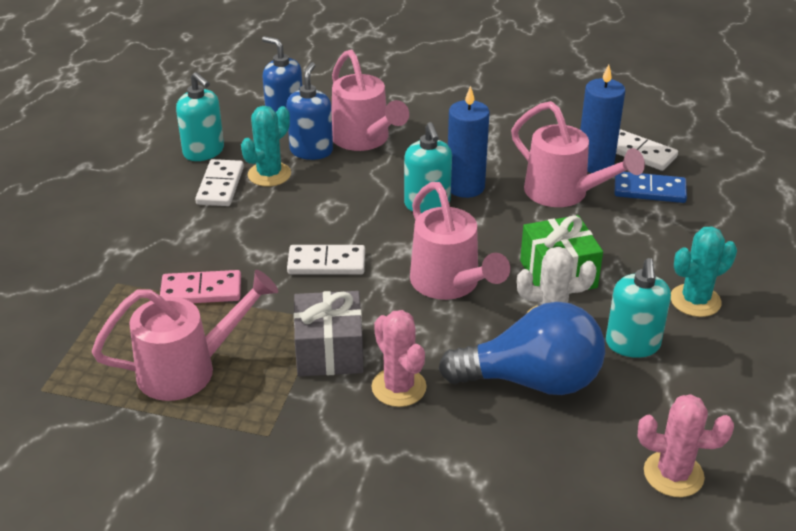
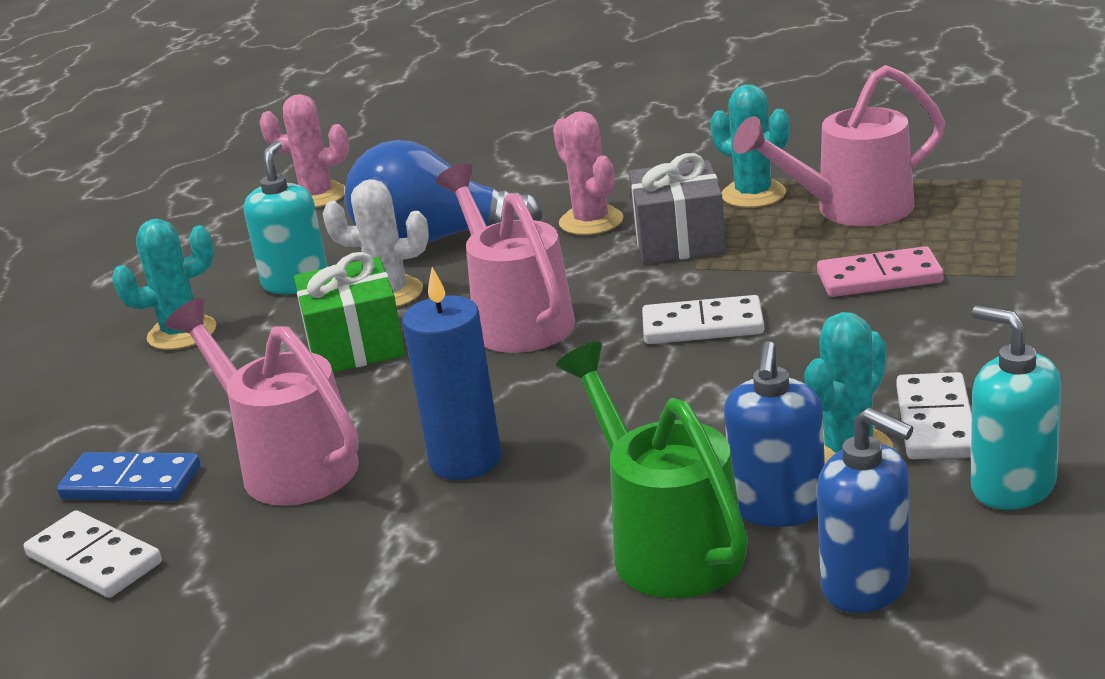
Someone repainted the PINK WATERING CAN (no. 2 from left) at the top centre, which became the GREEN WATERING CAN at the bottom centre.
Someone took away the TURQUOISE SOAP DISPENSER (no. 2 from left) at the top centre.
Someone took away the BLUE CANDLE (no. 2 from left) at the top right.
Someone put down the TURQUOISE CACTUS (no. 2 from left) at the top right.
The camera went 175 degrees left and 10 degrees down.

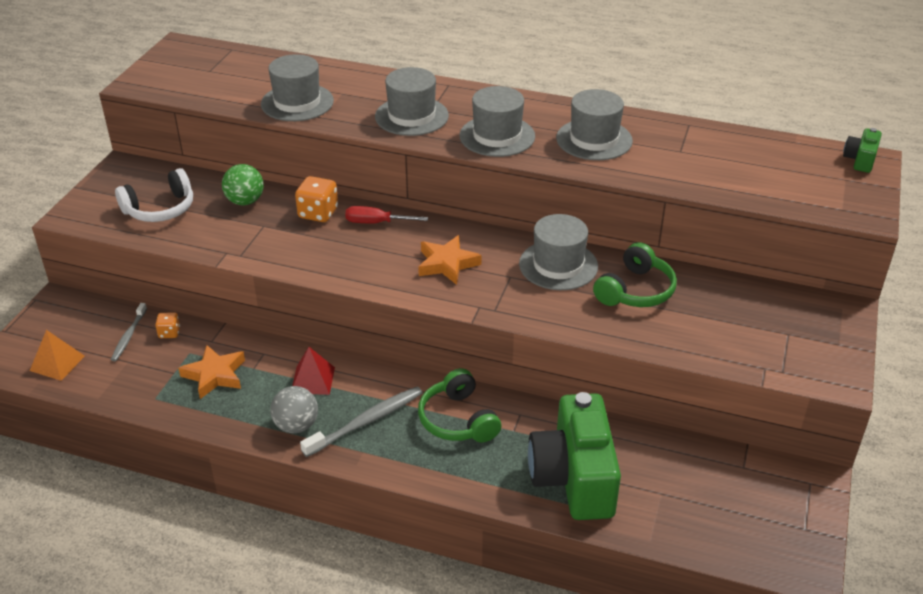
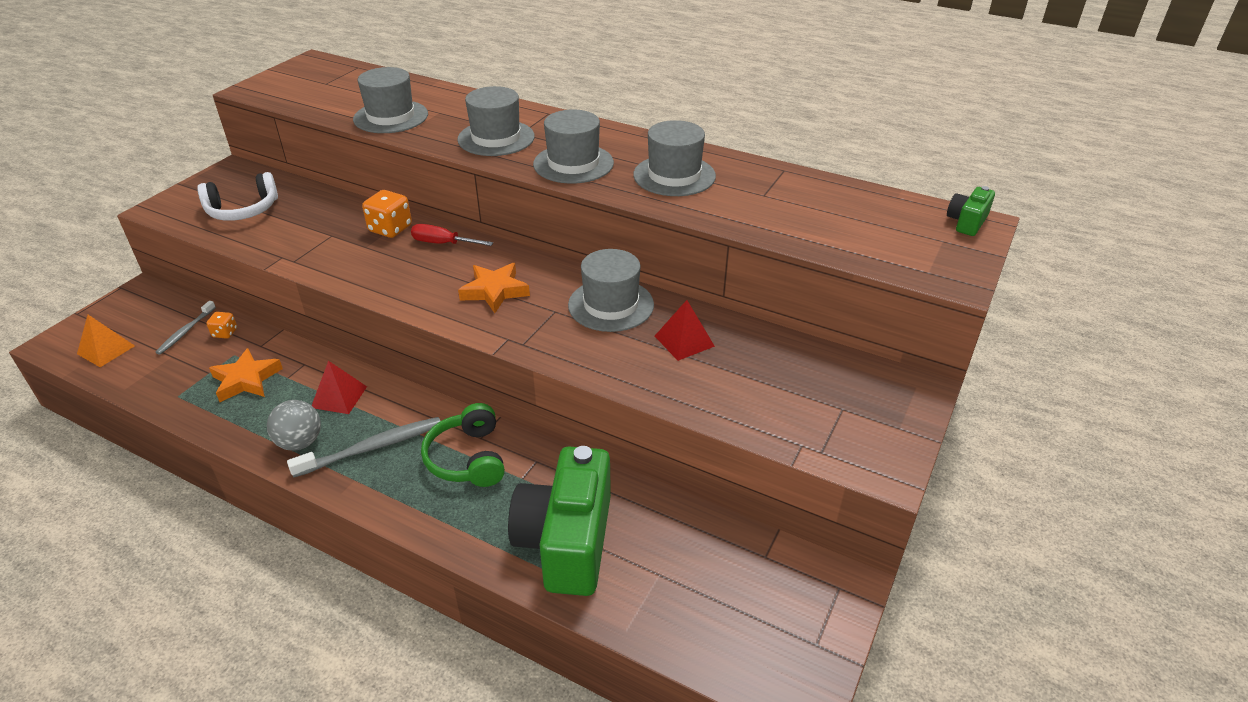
Someone took away the GREEN BALL at the top left.
Someone swapped the GREEN HEADPHONES (no. 2 from left) at the middle right for the RED PYRAMID (no. 2 from left) at the centre.
The camera went 10 degrees right and 0 degrees up.

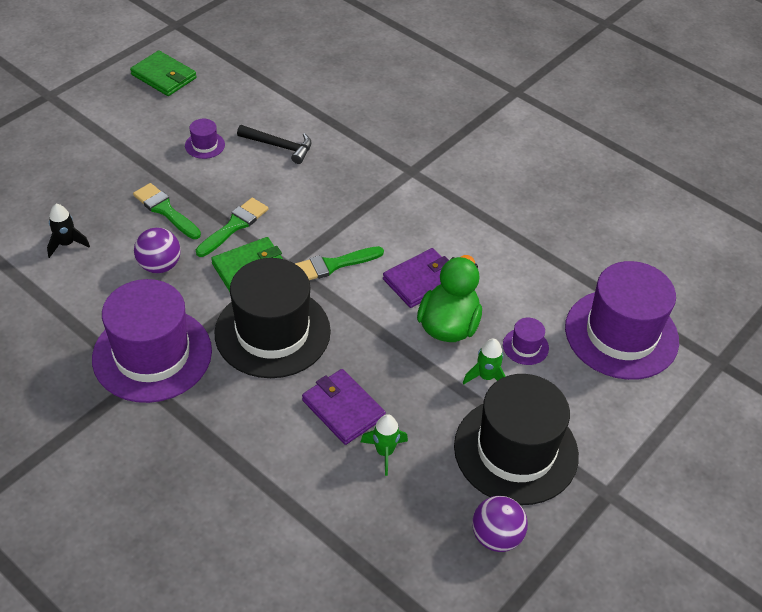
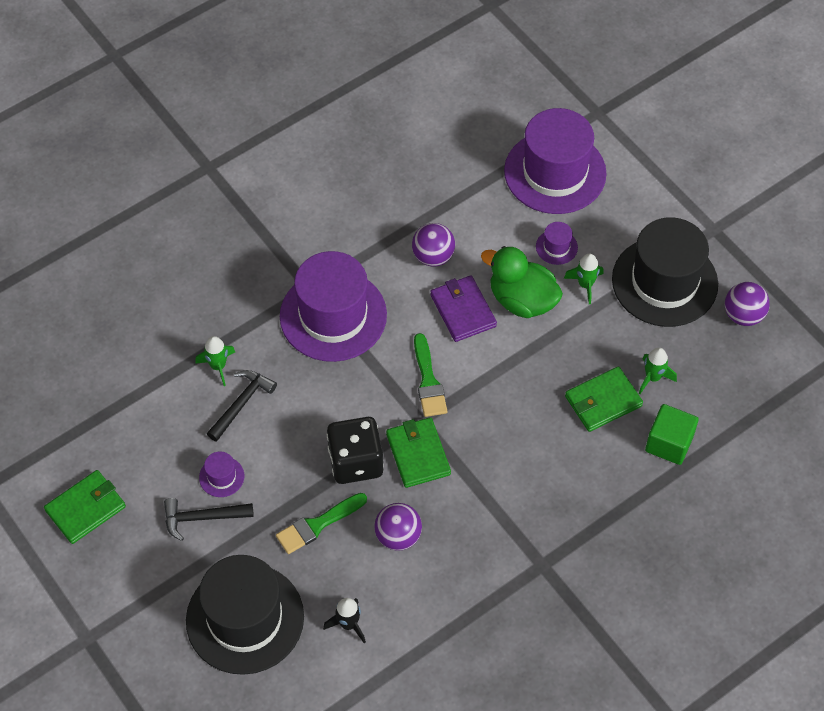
Someone carried the PURPLE HAT (no. 1 from left in the first image) from the middle left to the centre.
Someone swapped the GREEN BRUSH (no. 2 from left) at the middle left for the BLACK DICE at the centre.
Someone carried the BLACK HAT (no. 1 from left) from the centre to the bottom left.
Someone repainted the PURPLE WALLET (no. 1 from left) at the centre, which became the GREEN WALLET (no. 3 from left) at the middle right.
Someone put down the BLACK HAMMER (no. 1 from left) at the bottom left.
Someone put down the GREEN ROCKET (no. 1 from left) at the middle left.
Someone put down the PURPLE BALL (no. 2 from left) at the centre.
Someone put down the GREEN CUBE at the middle right.
The camera went 75 degrees left and 10 degrees up.

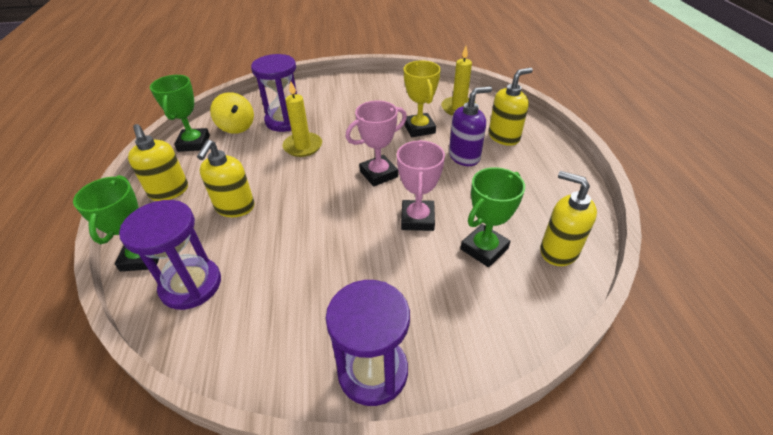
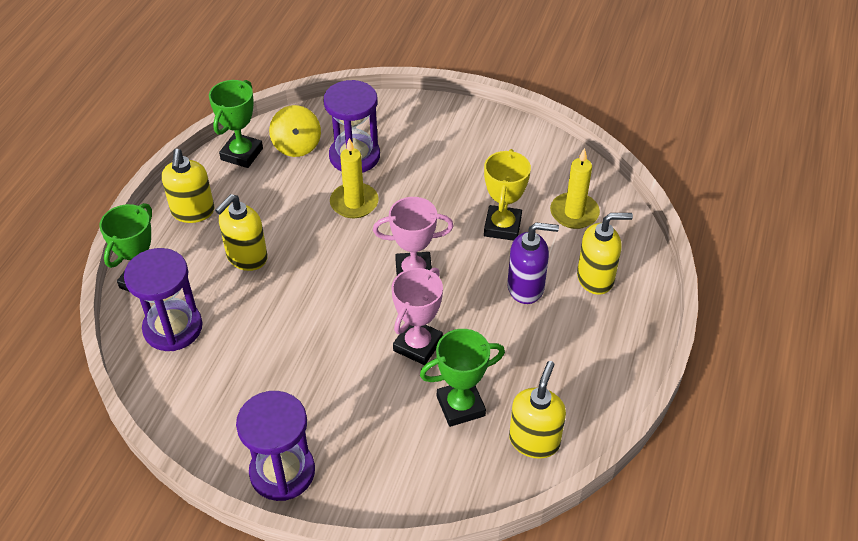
Someone rotated the YELLOW SOAP DISPENSER (no. 4 from left in the first image) at the middle right by 45 degrees clockwise.
The camera went 25 degrees right and 5 degrees up.

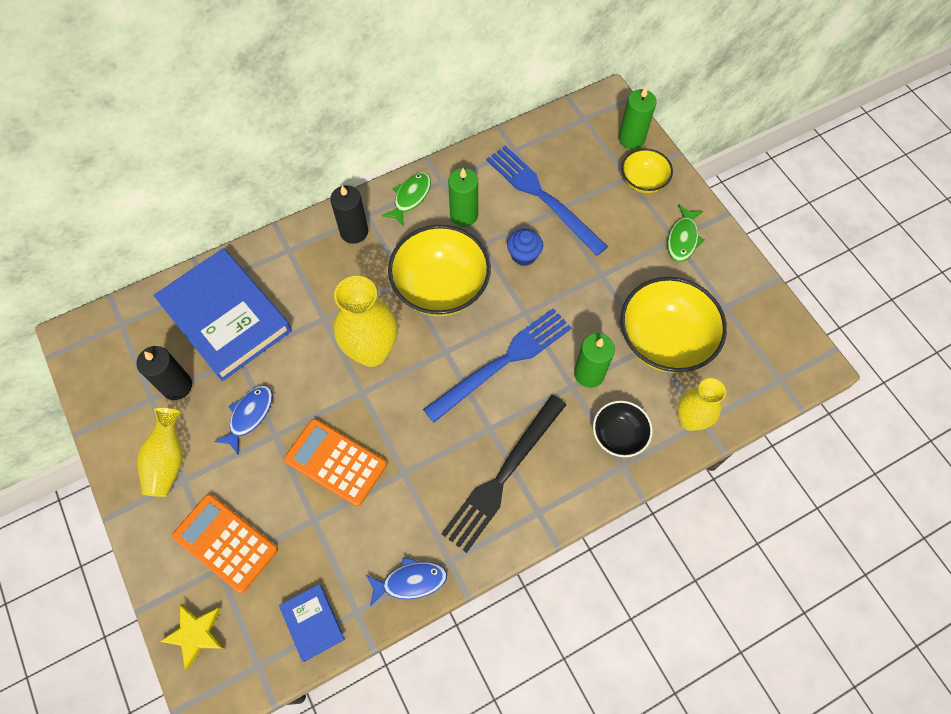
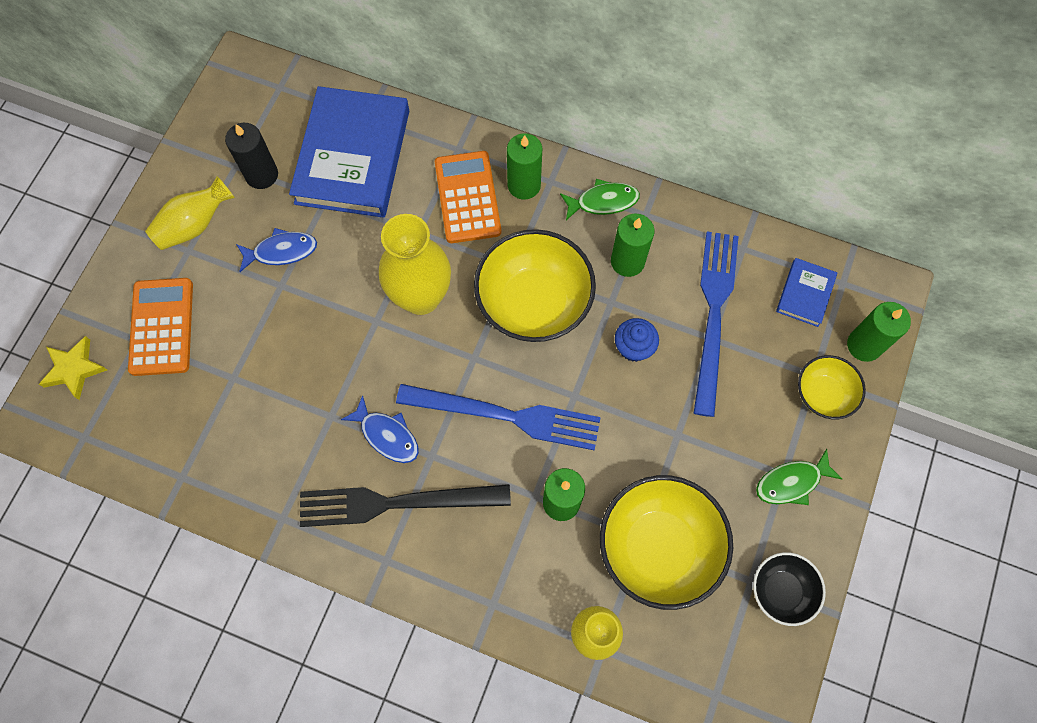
Someone carried the BLUE BOOK (no. 2 from left) from the bottom left to the middle right.
Someone carried the ORANGE CALCULATOR (no. 2 from left) from the centre to the top centre.
Someone repainted the BLACK CANDLE (no. 2 from left) at the top centre, which became the GREEN CANDLE (no. 1 from left) at the top centre.
Someone carried the BLUE FISH (no. 2 from left) from the bottom centre to the centre.
Someone carried the BLACK BOWL from the centre to the bottom right.
The camera went 50 degrees right and 5 degrees up.

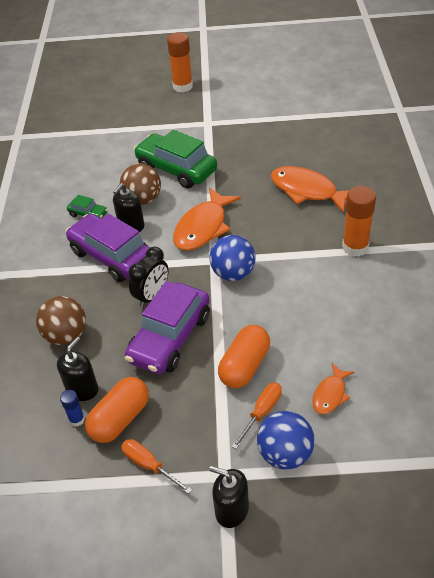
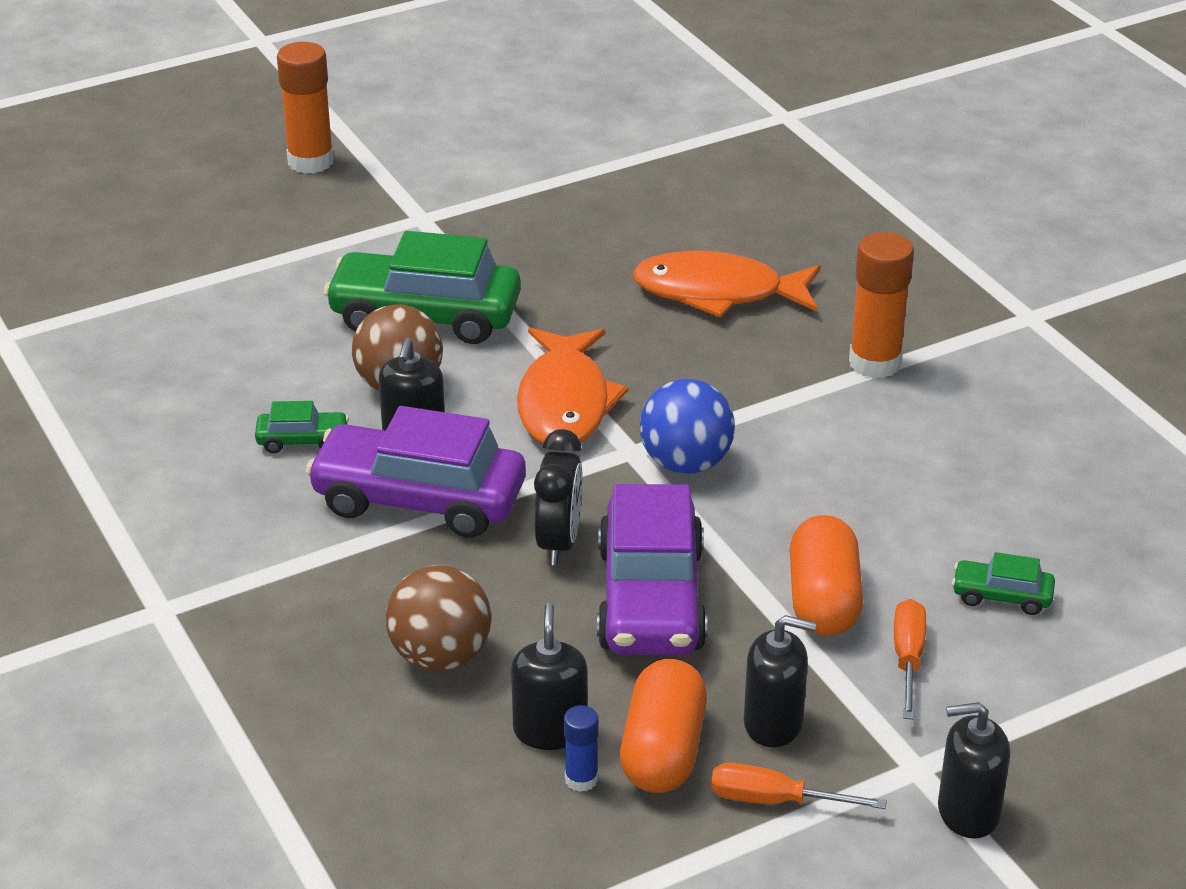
Someone took away the BLUE BALL (no. 2 from left) at the bottom centre.
Someone swapped the ORANGE FISH (no. 3 from left) at the bottom right for the GREEN CAR (no. 3 from left) at the middle right.
Someone put down the BLACK SOAP DISPENSER (no. 3 from left) at the bottom centre.
The camera went 30 degrees left and 10 degrees down.

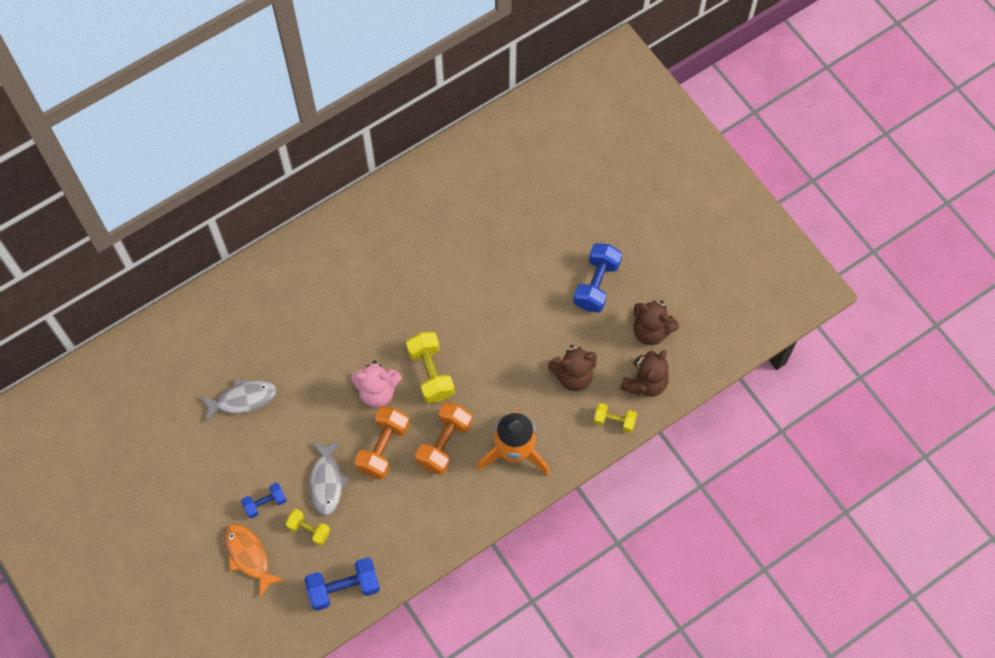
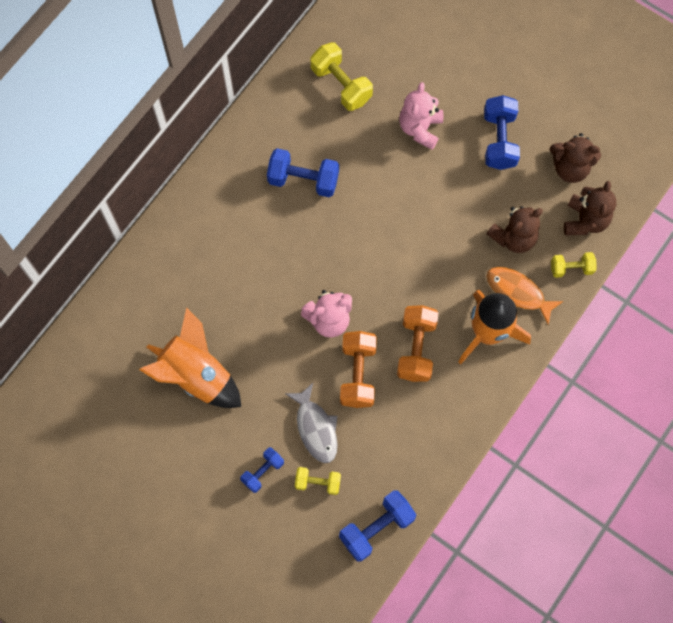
Someone swapped the GREY FISH (no. 1 from left) at the middle left for the ORANGE ROCKET (no. 1 from left) at the middle left.
Someone carried the ORANGE FISH from the bottom left to the middle right.
Someone carried the YELLOW DUMBBELL (no. 2 from left) from the centre to the top centre.
Someone put down the BLUE DUMBBELL (no. 2 from left) at the top centre.
Someone put down the PINK TEDDY BEAR (no. 2 from left) at the top centre.
The camera went 20 degrees left and 5 degrees up.

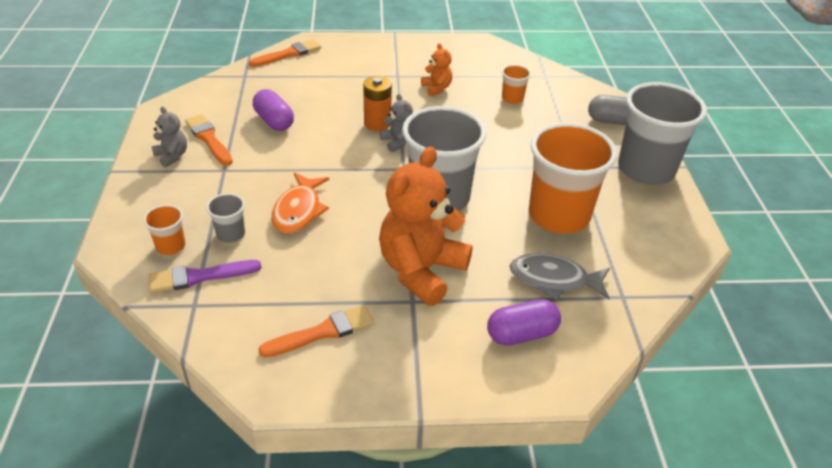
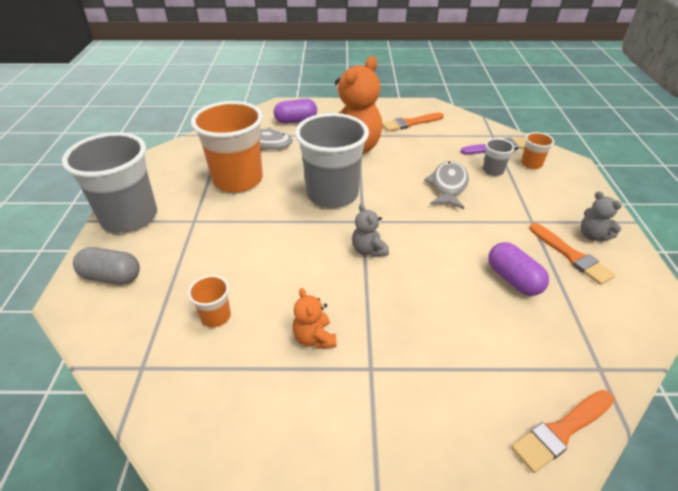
Someone repainted the ORANGE FISH at the centre, which became the GREY FISH (no. 2 from left) at the centre.
Someone took away the ORANGE BATTERY at the top centre.
The camera went 175 degrees left and 0 degrees up.

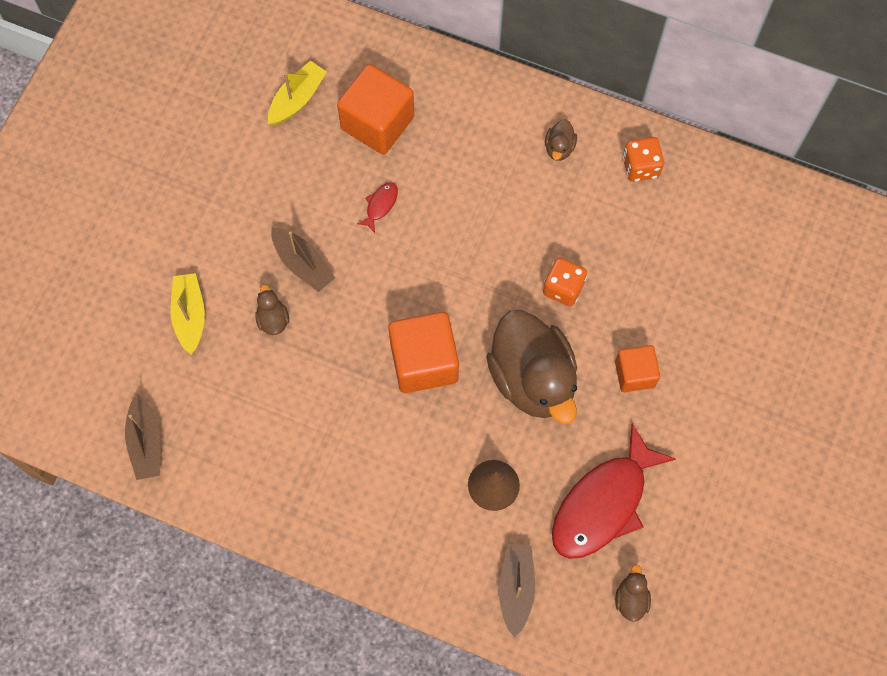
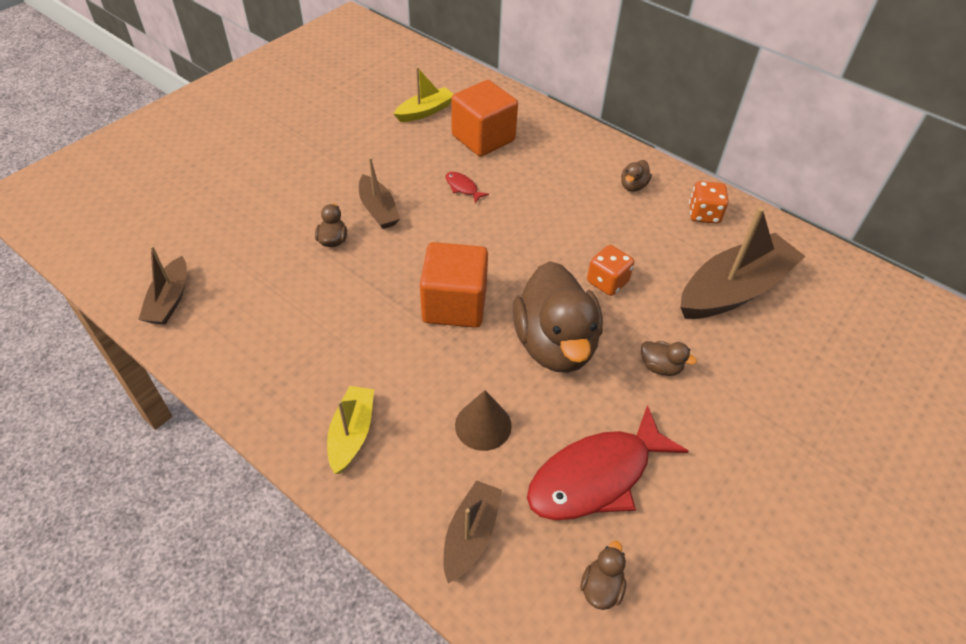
Someone carried the YELLOW BOAT (no. 1 from left) from the middle left to the bottom centre.
Someone rotated the RED FISH (no. 1 from left) at the top centre by 90 degrees counterclockwise.
Someone swapped the ORANGE CUBE (no. 3 from left) at the middle right for the BROWN DUCK (no. 5 from left) at the middle right.
Someone put down the BROWN BOAT (no. 4 from left) at the middle right.
The camera went 15 degrees right and 20 degrees down.

